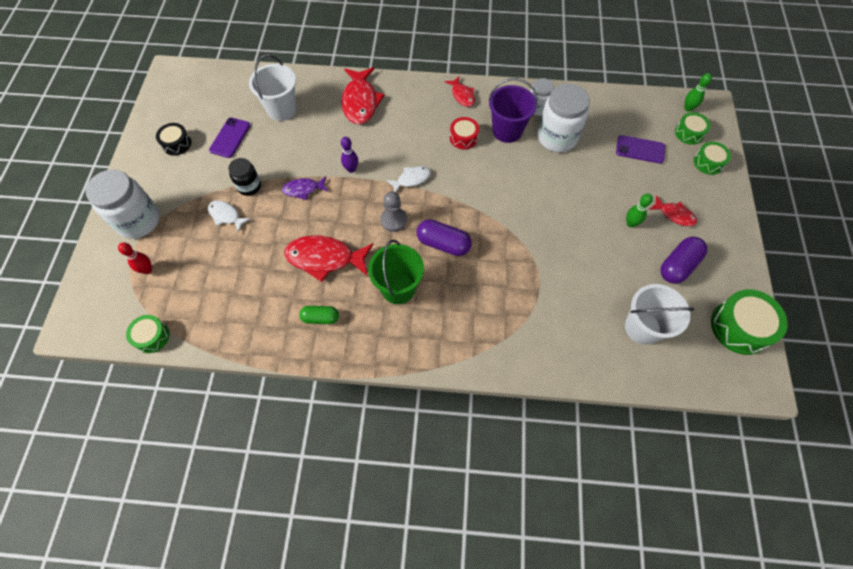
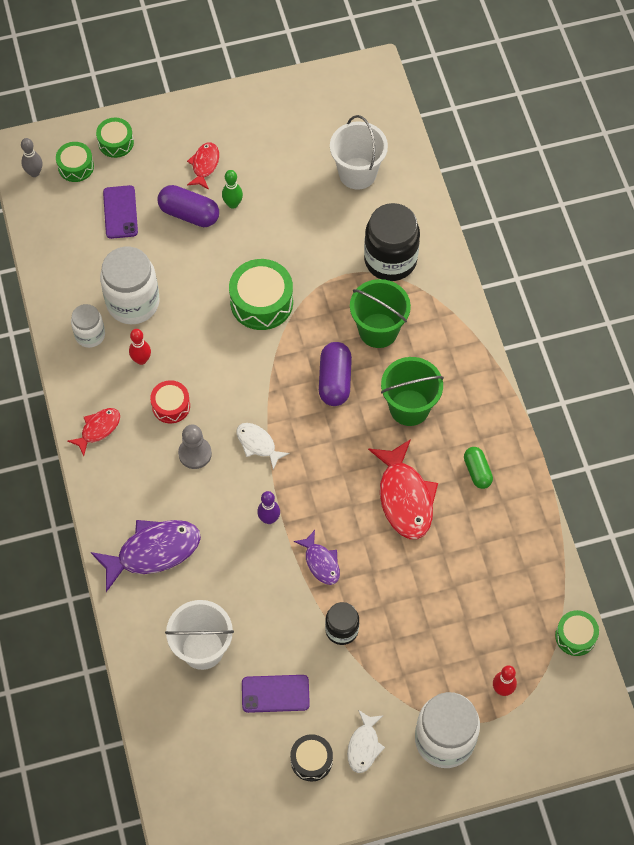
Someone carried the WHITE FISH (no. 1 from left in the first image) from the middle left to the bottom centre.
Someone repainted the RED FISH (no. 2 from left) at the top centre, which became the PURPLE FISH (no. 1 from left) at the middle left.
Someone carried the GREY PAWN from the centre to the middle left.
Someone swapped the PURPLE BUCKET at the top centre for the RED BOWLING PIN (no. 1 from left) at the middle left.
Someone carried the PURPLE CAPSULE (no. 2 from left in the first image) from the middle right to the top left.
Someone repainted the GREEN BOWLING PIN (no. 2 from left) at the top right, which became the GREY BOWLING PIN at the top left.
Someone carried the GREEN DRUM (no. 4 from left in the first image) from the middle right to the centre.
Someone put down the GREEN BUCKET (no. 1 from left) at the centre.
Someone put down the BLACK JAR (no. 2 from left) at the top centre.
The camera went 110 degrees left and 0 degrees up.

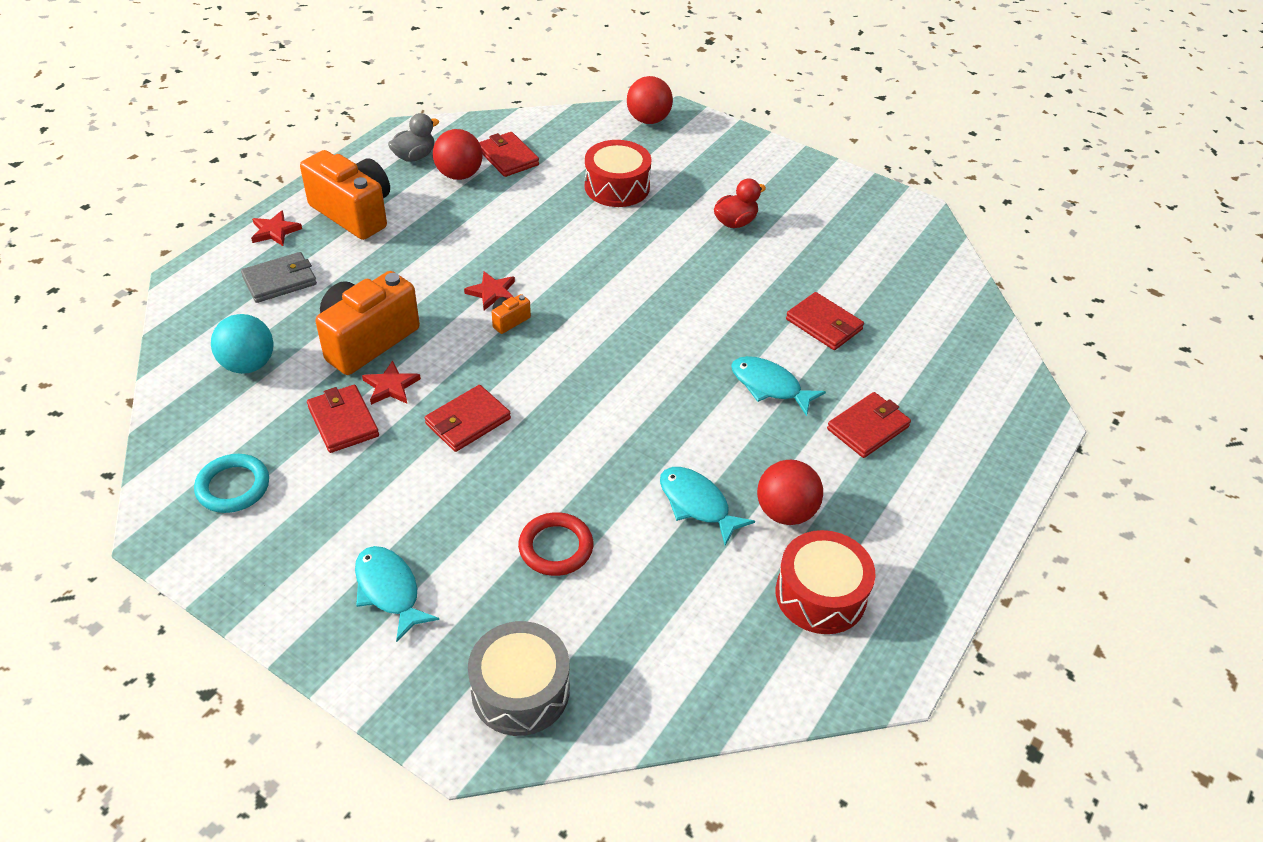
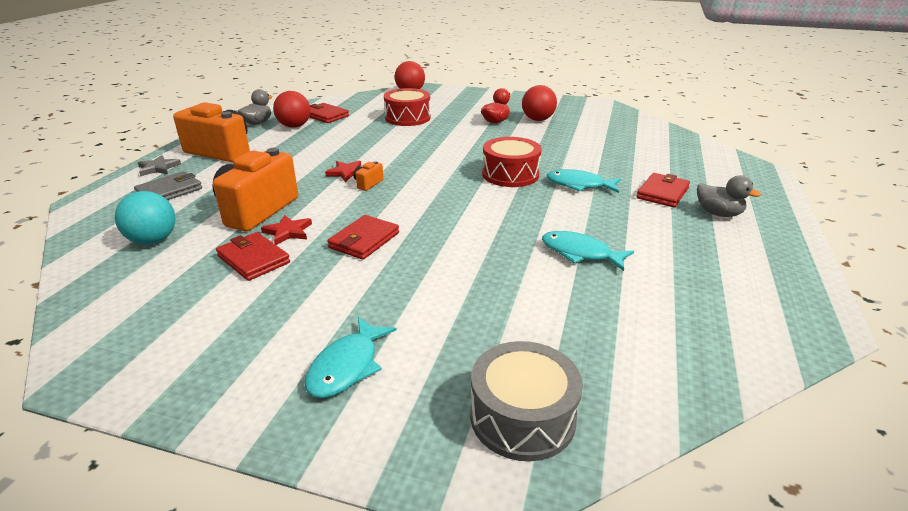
Someone took away the TURQUOISE RING at the middle left.
Someone repainted the RED STAR (no. 1 from left) at the top left, which became the GREY STAR at the top left.
Someone rotated the TURQUOISE FISH (no. 1 from left) at the bottom left by 105 degrees counterclockwise.
Someone took away the RED RING at the centre.
Someone carried the RED BALL (no. 3 from left) from the centre to the top centre.
Someone carried the RED DRUM (no. 2 from left) from the bottom centre to the top centre.
Someone took away the RED WALLET (no. 4 from left) at the centre.
Someone put down the GREY DUCK (no. 2 from left) at the middle right.
The camera went 15 degrees left and 15 degrees down.

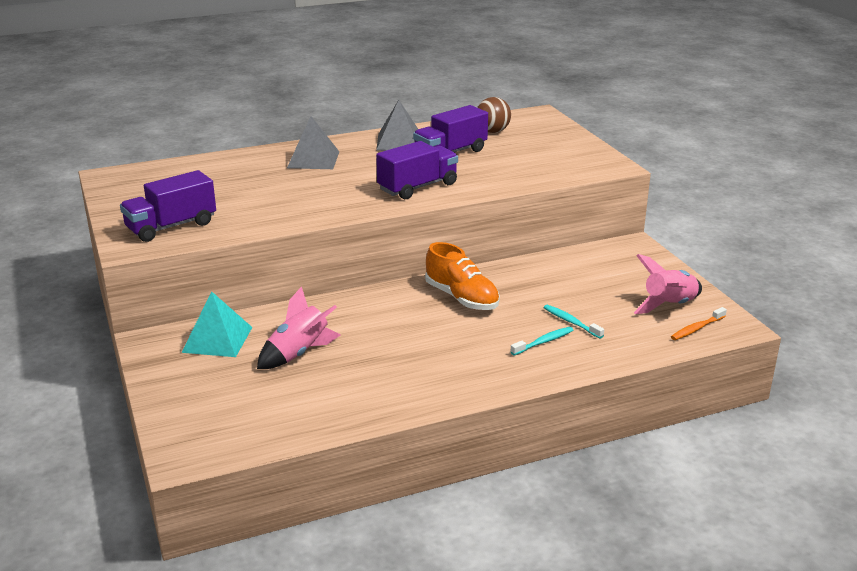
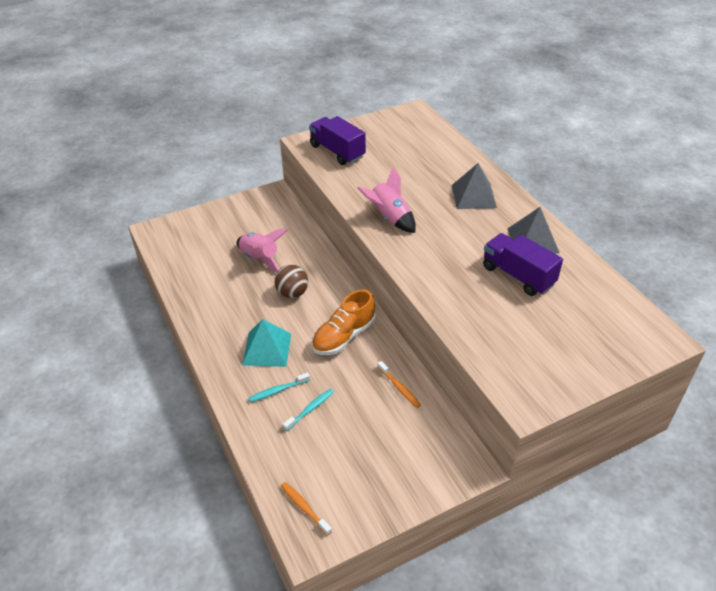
Someone carried the TURQUOISE PYRAMID from the middle left to the centre.
Someone took away the PURPLE TRUCK (no. 2 from left) at the top centre.
Someone carried the BROWN BALL from the top centre to the centre.
Someone rotated the TURQUOISE TOOTHBRUSH (no. 1 from left) at the centre by 105 degrees clockwise.
Someone carried the PINK ROCKET (no. 2 from left) from the middle right to the centre.
Someone put down the ORANGE TOOTHBRUSH (no. 2 from left) at the centre.
The camera went 85 degrees right and 15 degrees up.

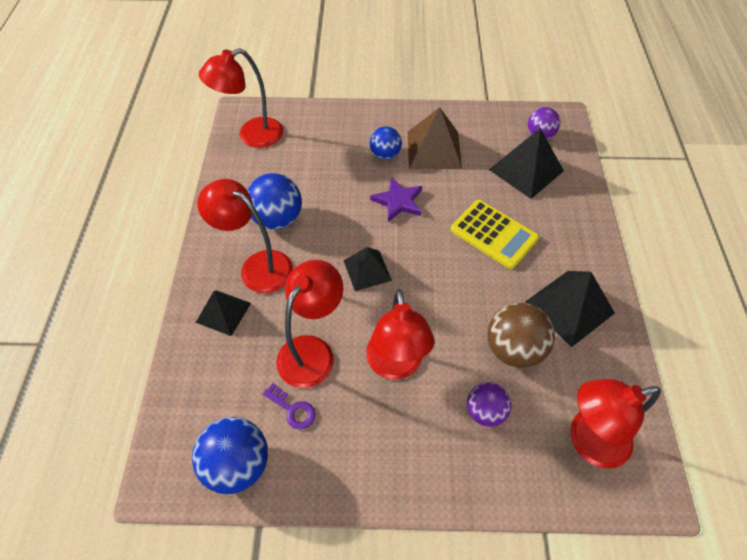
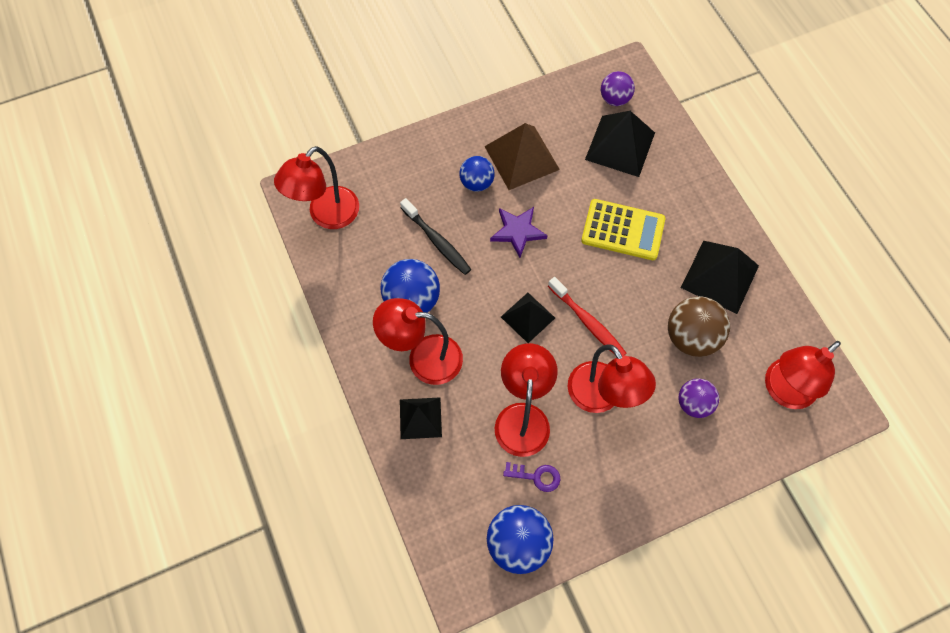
Someone put down the BLACK TOOTHBRUSH at the centre.
Someone put down the RED TOOTHBRUSH at the centre.
The camera went 25 degrees left and 10 degrees up.

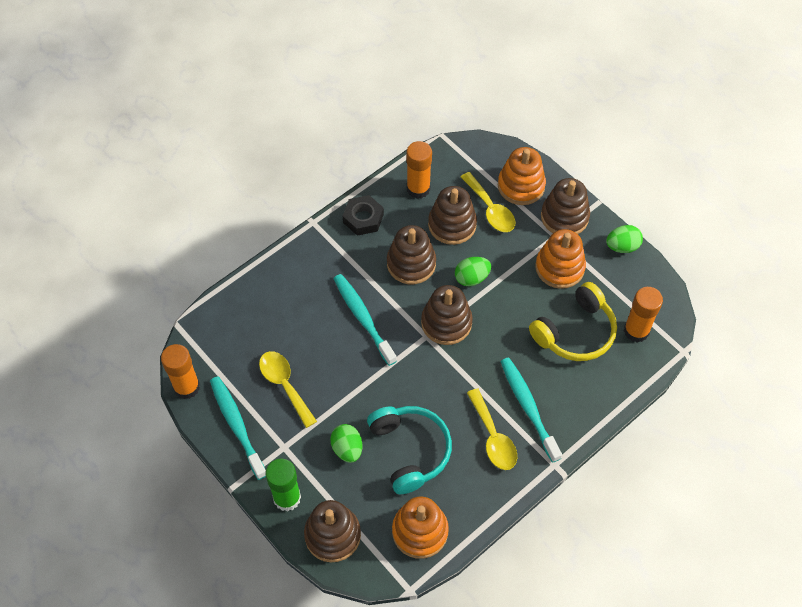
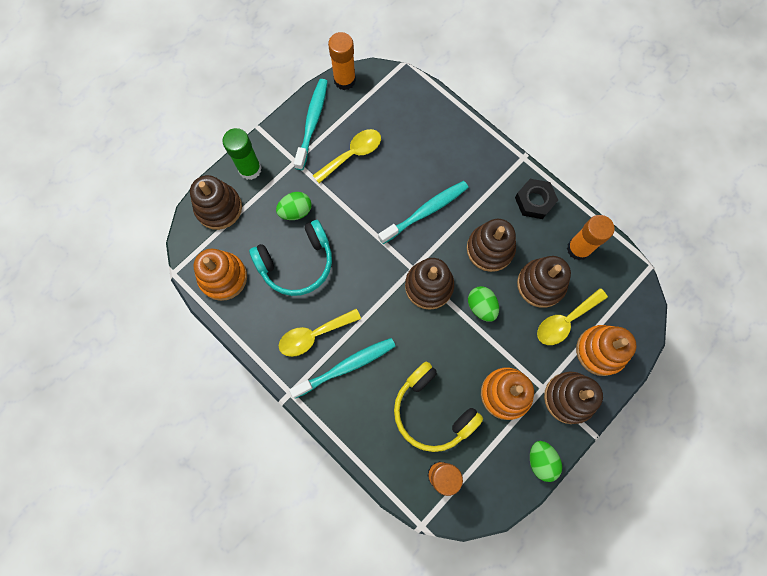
Someone rotated the TURQUOISE TOOTHBRUSH (no. 1 from left) at the bottom left by 45 degrees counterclockwise.
The camera went 85 degrees right and 15 degrees up.

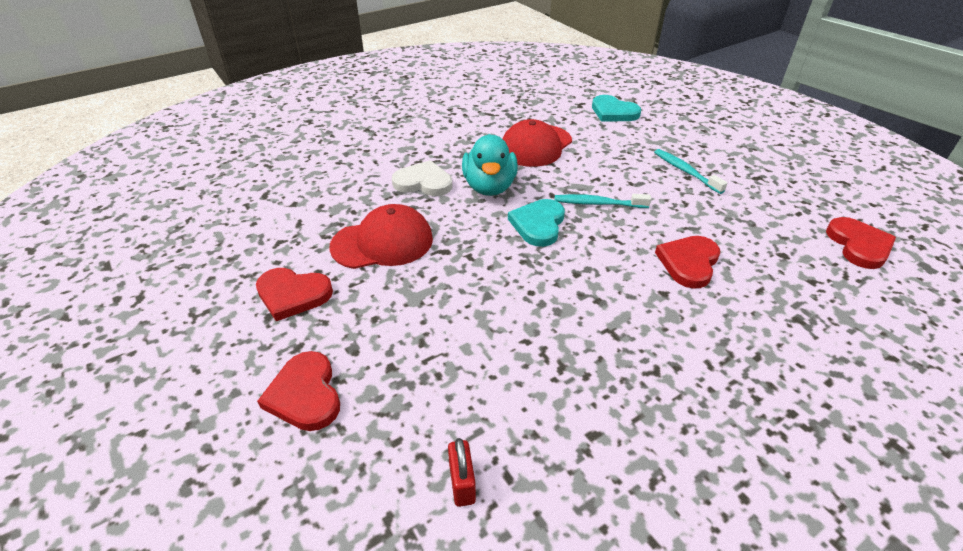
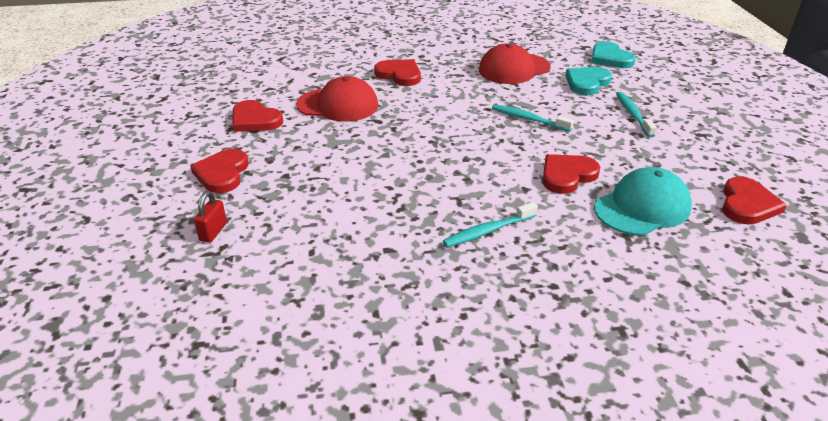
Someone repainted the WHITE HEART at the top centre, which became the RED HEART (no. 3 from left) at the top centre.
Someone carried the RED PADLOCK from the bottom centre to the middle left.
Someone took away the TURQUOISE DUCK at the top centre.
Someone carried the TURQUOISE HEART (no. 1 from left) from the centre to the top right.
Someone put down the TURQUOISE TOOTHBRUSH (no. 1 from left) at the centre.
Someone put down the TURQUOISE CAP at the middle right.
The camera went 25 degrees right and 5 degrees down.

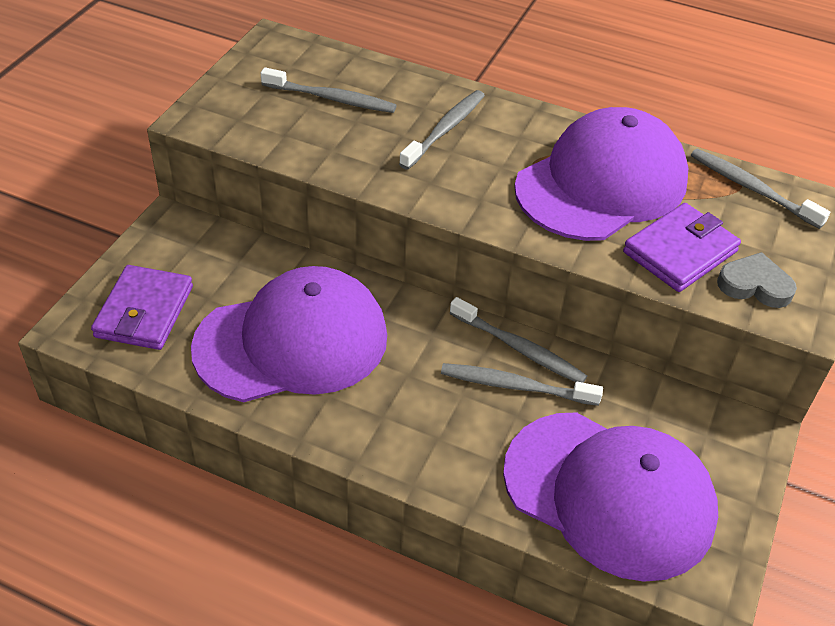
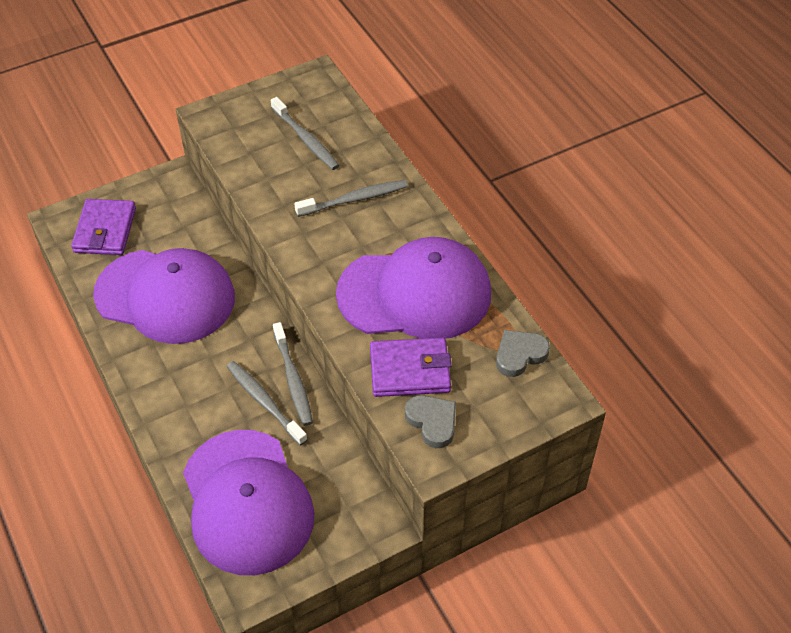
Someone rotated the PURPLE WALLET (no. 1 from left) at the middle left by 45 degrees counterclockwise.
Someone swapped the GREY TOOTHBRUSH (no. 5 from left) at the top right for the GREY HEART (no. 2 from left) at the centre.
The camera went 40 degrees right and 5 degrees up.

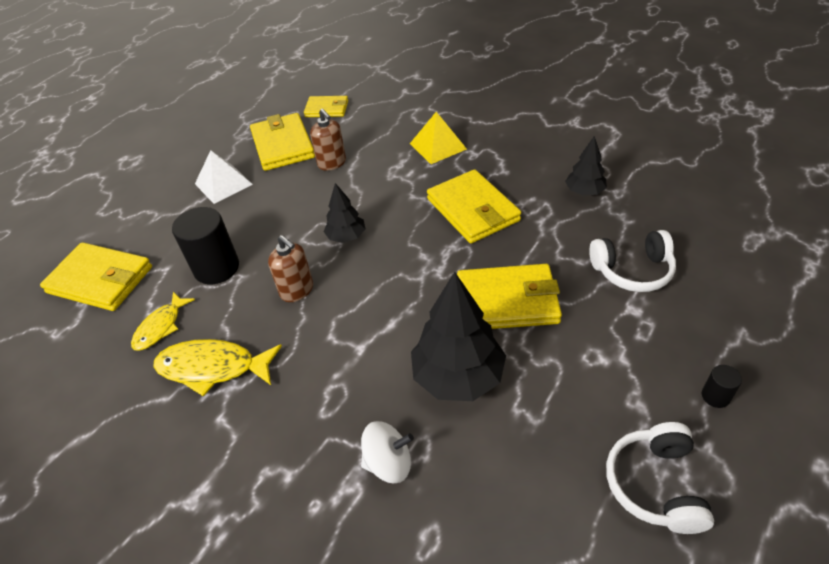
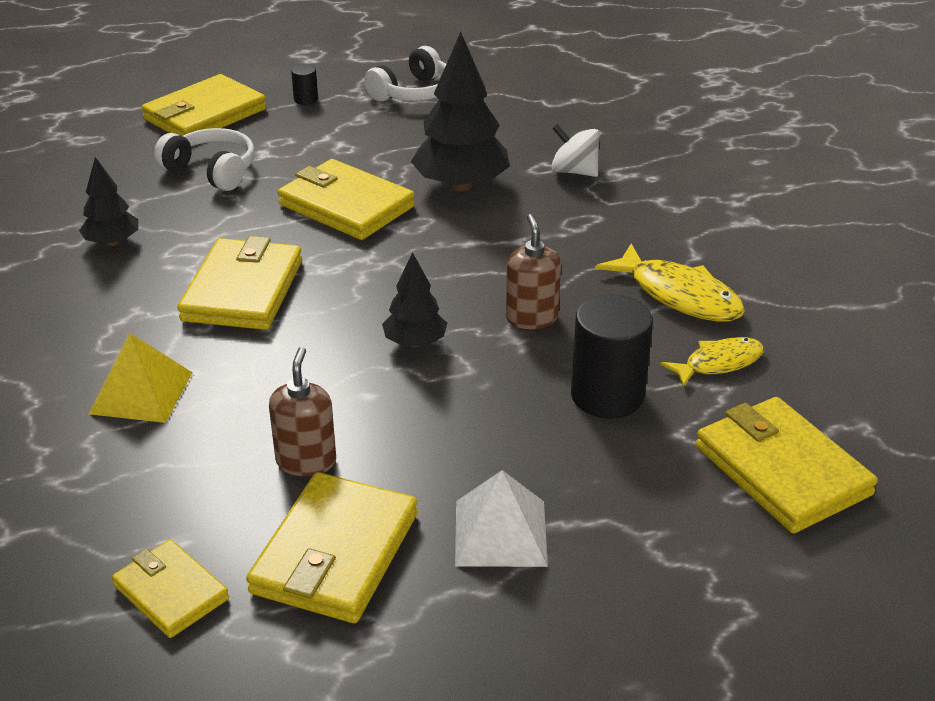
Someone put down the YELLOW WALLET (no. 2 from left) at the top left.
The camera went 145 degrees left and 10 degrees down.

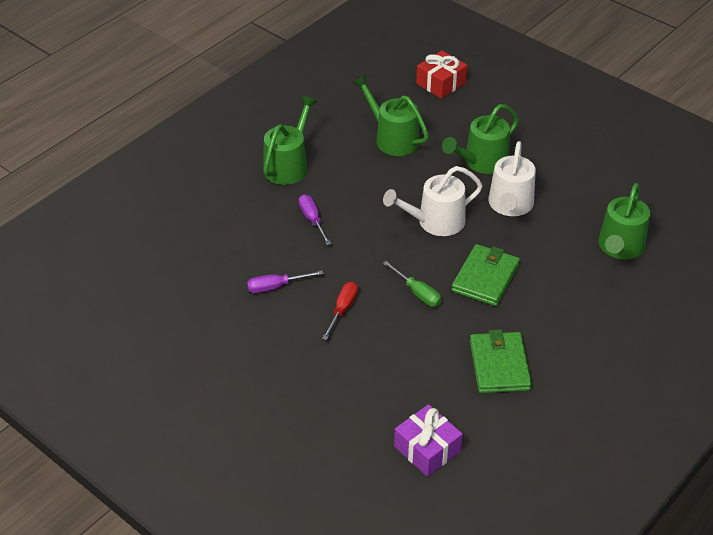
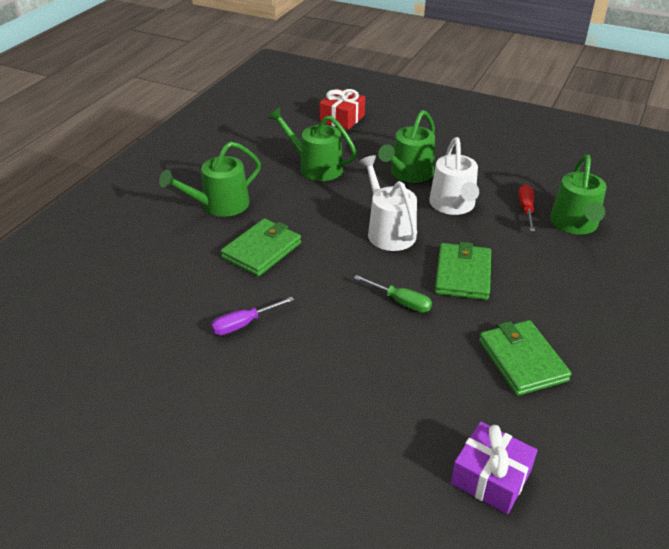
Someone rotated the GREEN WATERING CAN (no. 1 from left) at the top centre by 135 degrees counterclockwise.
Someone swapped the PURPLE SCREWDRIVER (no. 2 from left) at the centre for the GREEN WALLET (no. 1 from left) at the centre.
Someone carried the RED SCREWDRIVER from the centre to the middle right.
Someone rotated the WHITE WATERING CAN (no. 1 from left) at the centre by 105 degrees clockwise.
The camera went 15 degrees left and 5 degrees down.

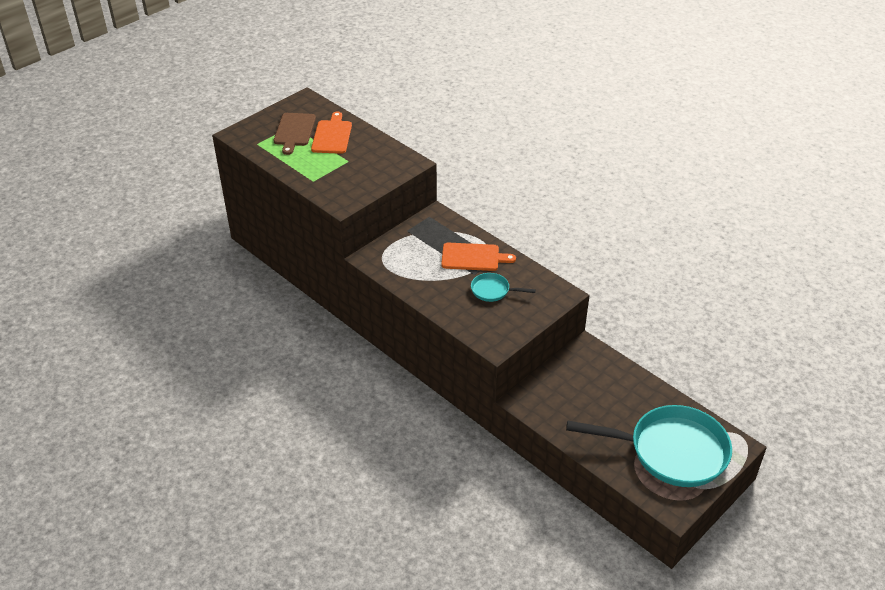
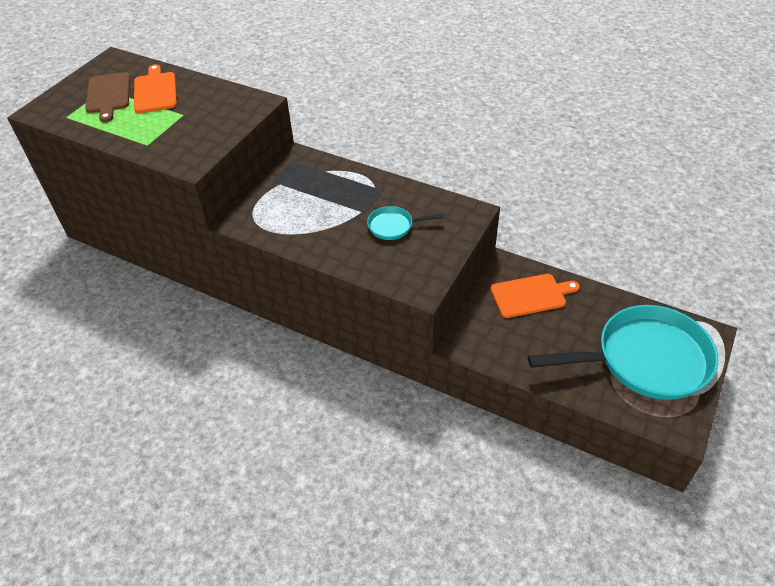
Someone carried the ORANGE CUTTING BOARD (no. 2 from left) from the centre to the middle right.
The camera went 15 degrees left and 5 degrees up.

